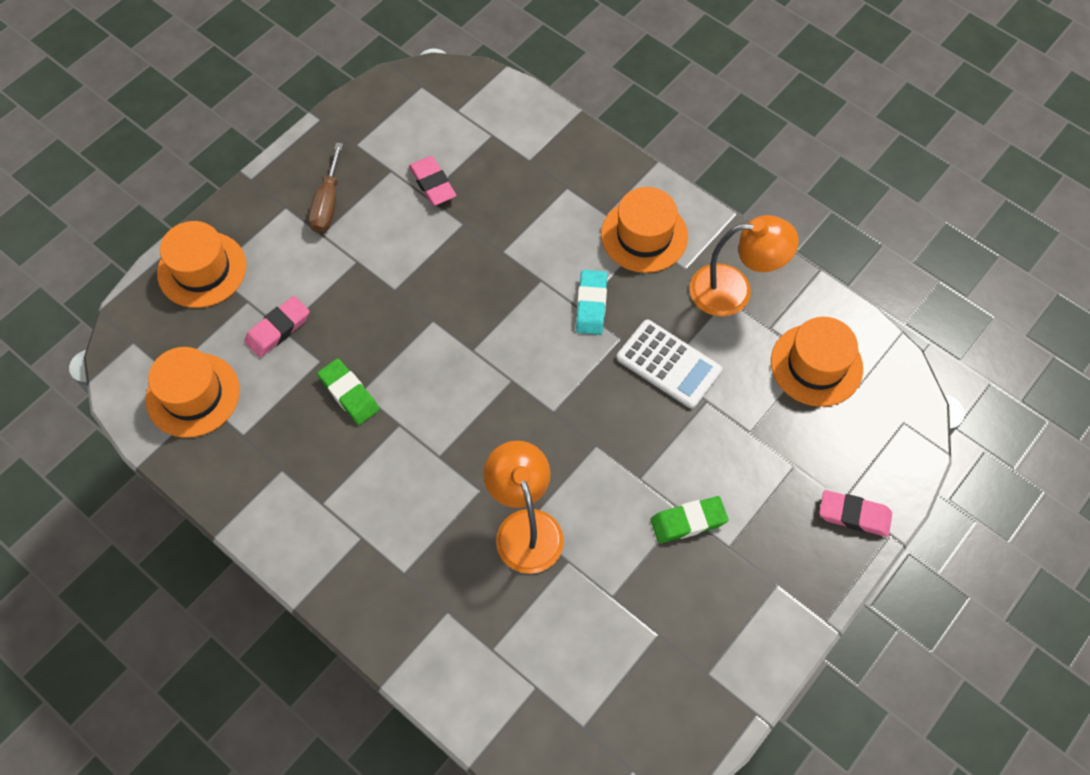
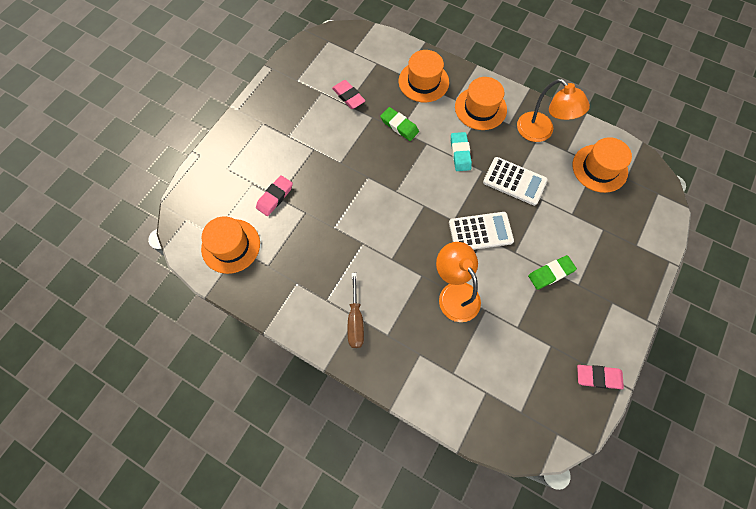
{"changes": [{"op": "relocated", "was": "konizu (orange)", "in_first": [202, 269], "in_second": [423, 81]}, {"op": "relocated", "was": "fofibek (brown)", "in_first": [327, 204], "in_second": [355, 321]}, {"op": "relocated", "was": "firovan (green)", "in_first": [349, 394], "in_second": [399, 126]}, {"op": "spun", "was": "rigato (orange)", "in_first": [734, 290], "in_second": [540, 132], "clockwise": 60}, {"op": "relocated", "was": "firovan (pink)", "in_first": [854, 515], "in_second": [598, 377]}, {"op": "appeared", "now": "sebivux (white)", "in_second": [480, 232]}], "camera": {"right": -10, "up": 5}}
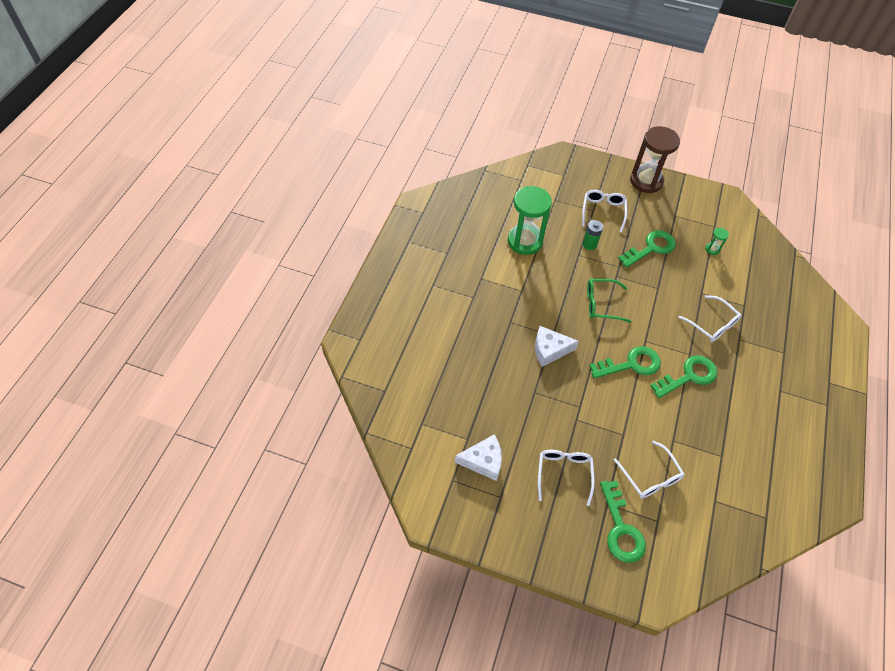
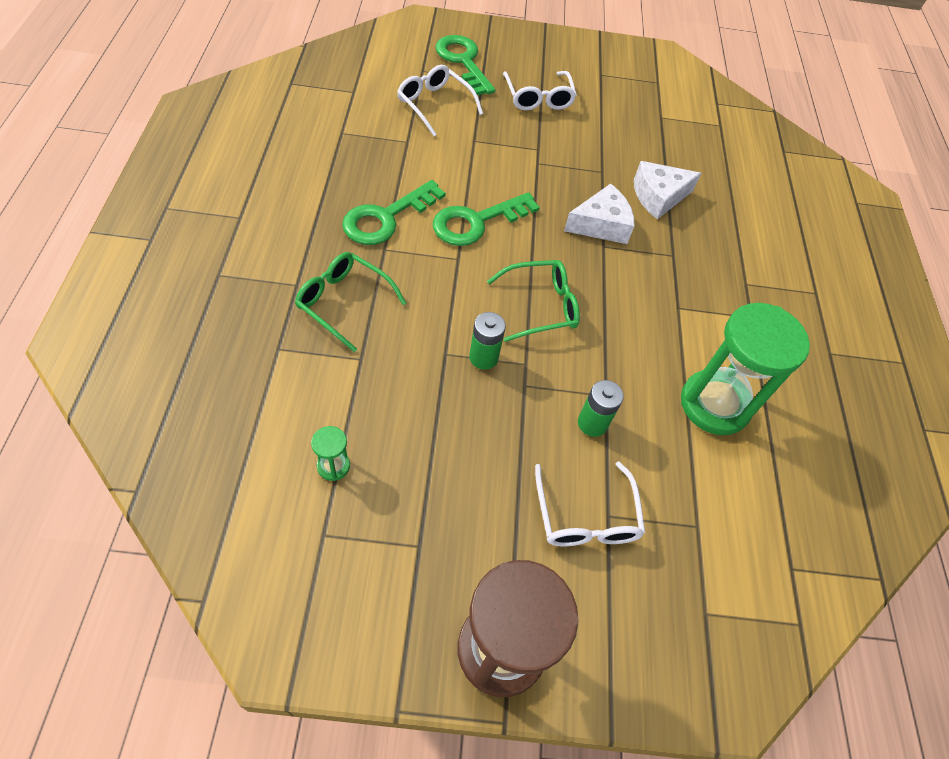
{"changes": [{"op": "relocated", "was": "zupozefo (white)", "in_first": [483, 461], "in_second": [658, 196]}, {"op": "missing", "was": "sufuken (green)", "in_first": [651, 248]}, {"op": "colour", "was": "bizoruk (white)", "now": "bizoruk (green)", "in_first": [712, 324], "in_second": [344, 302]}, {"op": "appeared", "now": "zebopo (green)", "in_second": [483, 357]}], "camera": {"right": 160, "up": 0}}
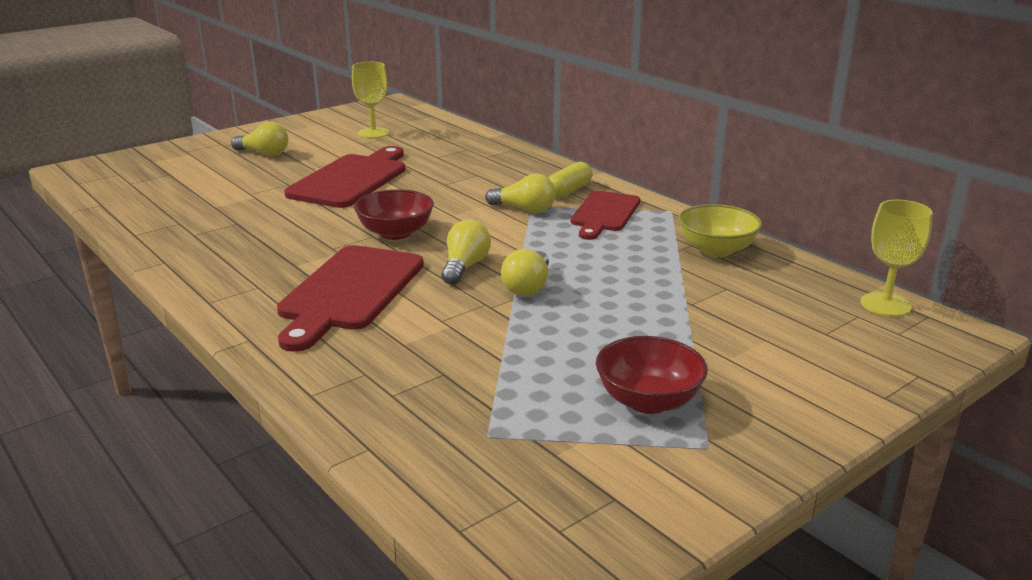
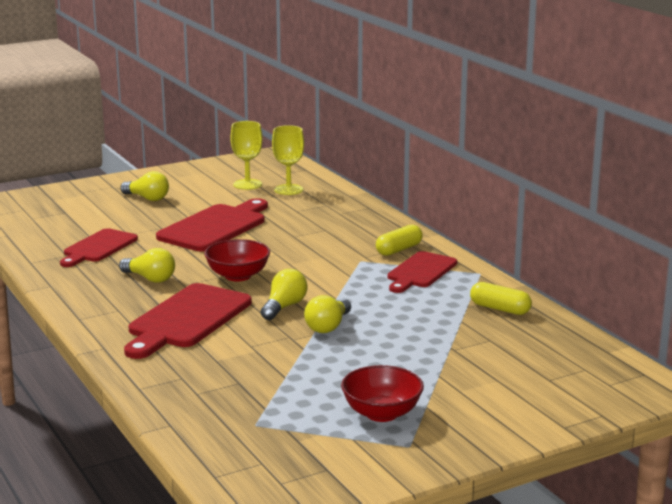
{"changes": [{"op": "relocated", "was": "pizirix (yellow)", "in_first": [524, 209], "in_second": [150, 278]}, {"op": "exchanged", "was": "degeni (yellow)", "now": "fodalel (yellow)", "in_first": [716, 250], "in_second": [500, 309]}, {"op": "relocated", "was": "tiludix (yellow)", "in_first": [885, 305], "in_second": [288, 190]}, {"op": "appeared", "now": "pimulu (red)", "in_second": [98, 247]}], "camera": {"right": 10, "up": -5}}
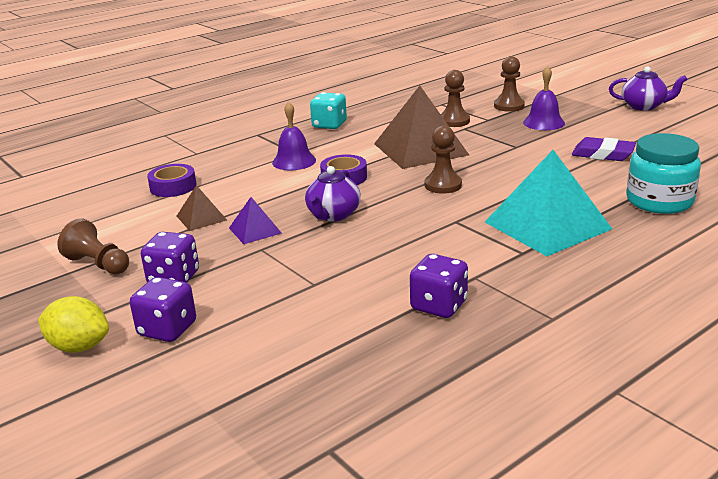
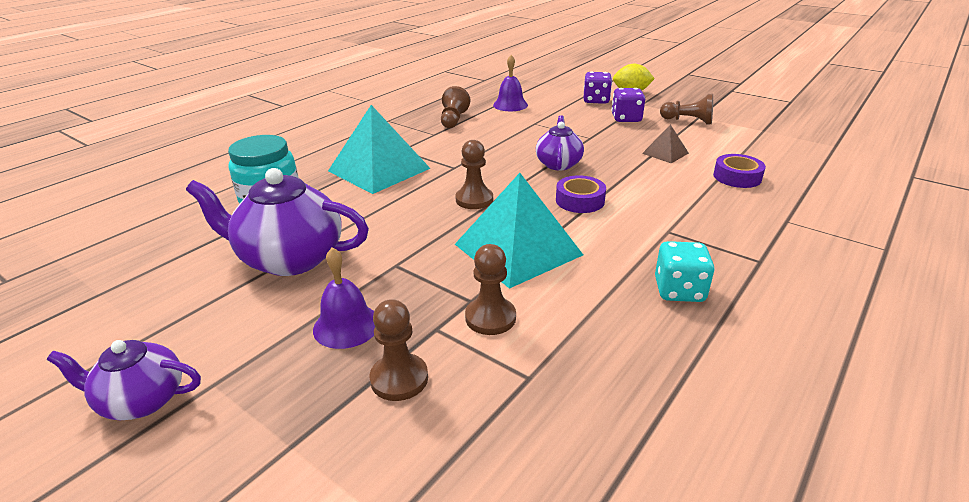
{"changes": [{"op": "missing", "was": "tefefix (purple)", "in_first": [255, 230]}, {"op": "relocated", "was": "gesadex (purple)", "in_first": [294, 161], "in_second": [510, 105]}, {"op": "colour", "was": "tefefix (brown)", "now": "tefefix (turquoise)", "in_first": [420, 149], "in_second": [518, 249]}, {"op": "exchanged", "was": "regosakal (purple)", "now": "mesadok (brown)", "in_first": [439, 305], "in_second": [453, 120]}, {"op": "exchanged", "was": "firovan (purple)", "now": "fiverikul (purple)", "in_first": [603, 154], "in_second": [289, 259]}], "camera": {"right": 165, "up": 5}}
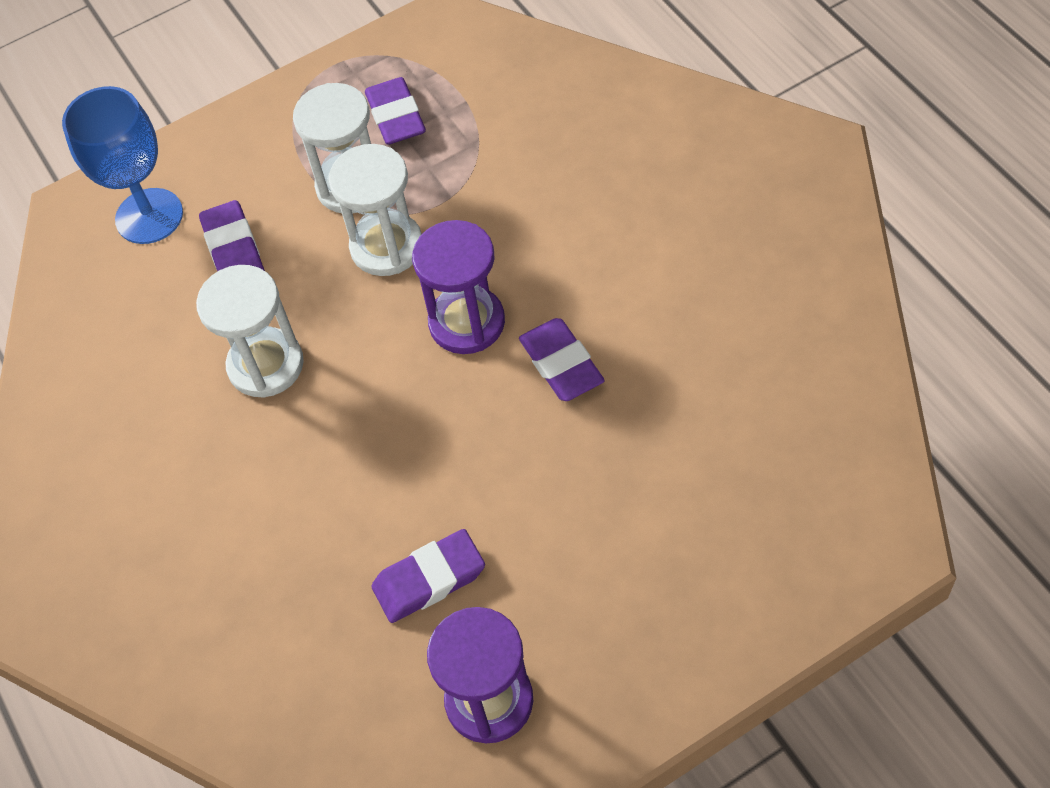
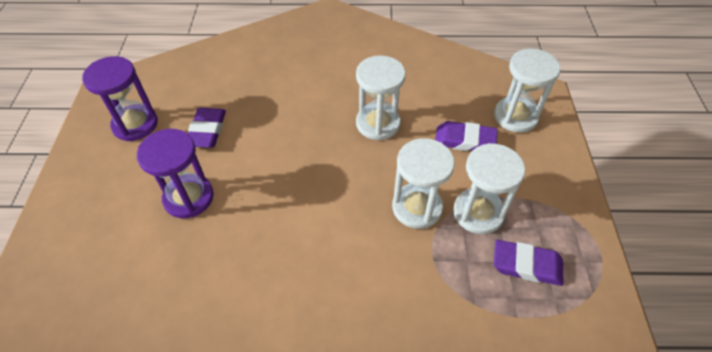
{"changes": [{"op": "exchanged", "was": "tiludix (blue)", "now": "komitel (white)", "in_first": [149, 216], "in_second": [515, 116]}, {"op": "relocated", "was": "komitel (purple)", "in_first": [467, 322], "in_second": [188, 198]}, {"op": "missing", "was": "firovan (purple)", "in_first": [561, 364]}], "camera": {"right": 115, "up": -5}}
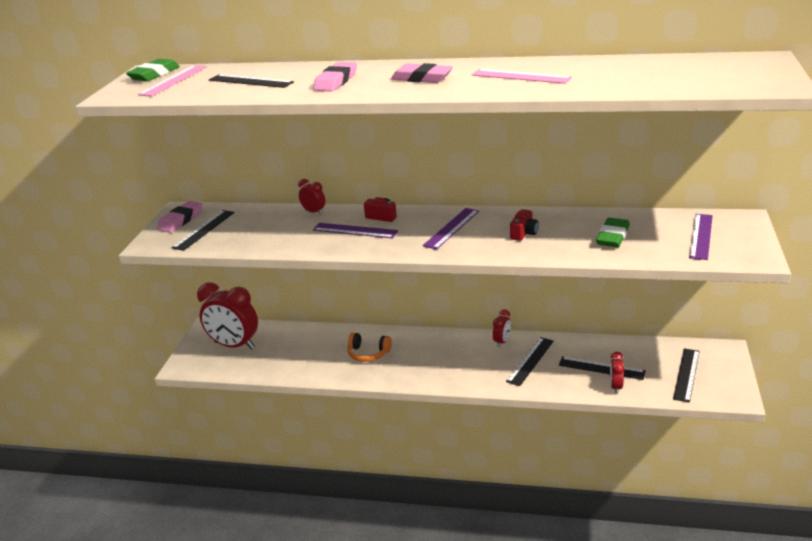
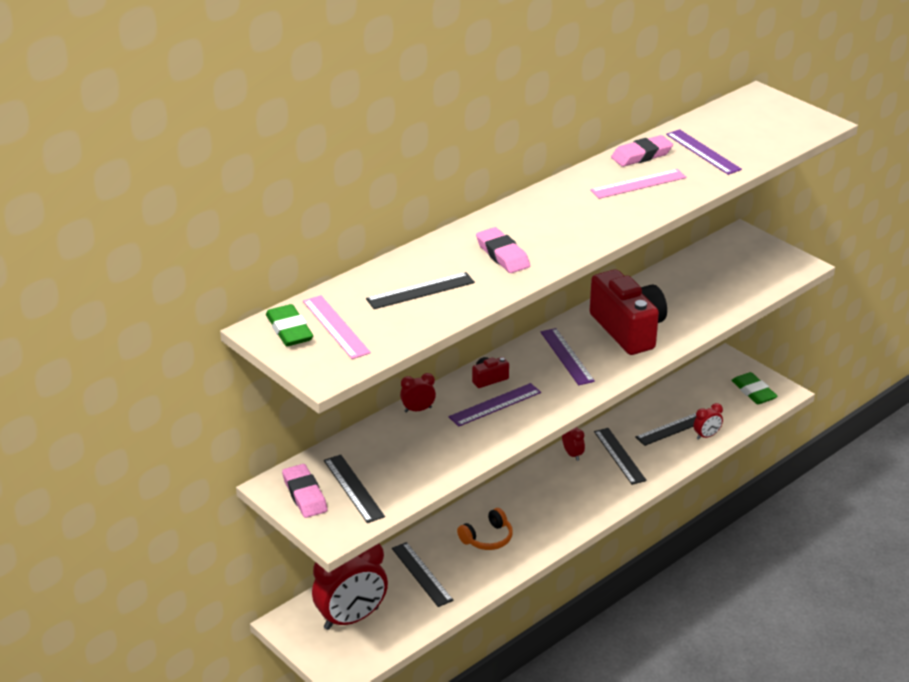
{"changes": [{"op": "relocated", "was": "firovan (pink)", "in_first": [422, 78], "in_second": [641, 155]}, {"op": "size", "was": "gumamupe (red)", "in_first": [524, 233], "in_second": [628, 330], "ratio": 2.43}, {"op": "relocated", "was": "firovan (green)", "in_first": [612, 236], "in_second": [753, 392]}, {"op": "spun", "was": "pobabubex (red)", "in_first": [615, 387], "in_second": [706, 436], "clockwise": -75}, {"op": "relocated", "was": "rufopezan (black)", "in_first": [686, 374], "in_second": [421, 574]}, {"op": "relocated", "was": "rufopezan (purple)", "in_first": [701, 236], "in_second": [703, 152]}], "camera": {"right": -55, "up": 5}}
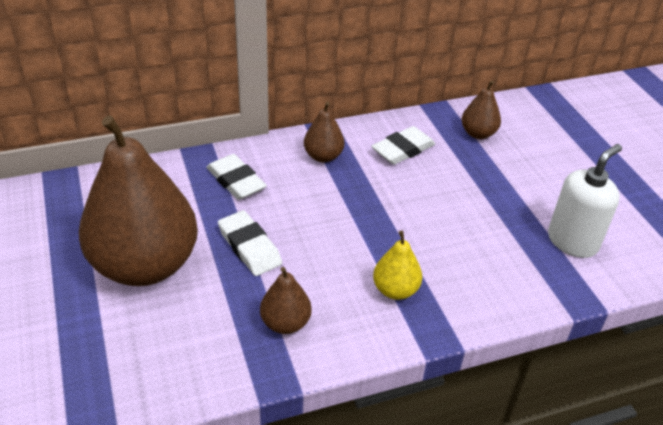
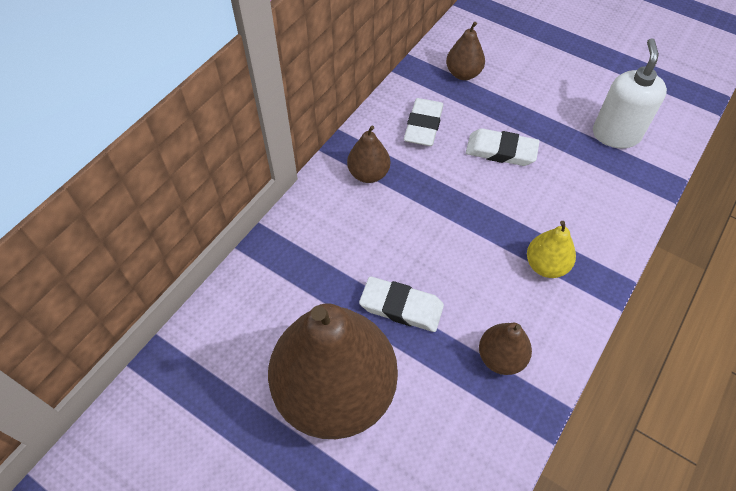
{"changes": [{"op": "relocated", "was": "firovan (white)", "in_first": [236, 181], "in_second": [501, 151]}], "camera": {"right": -35, "up": 15}}
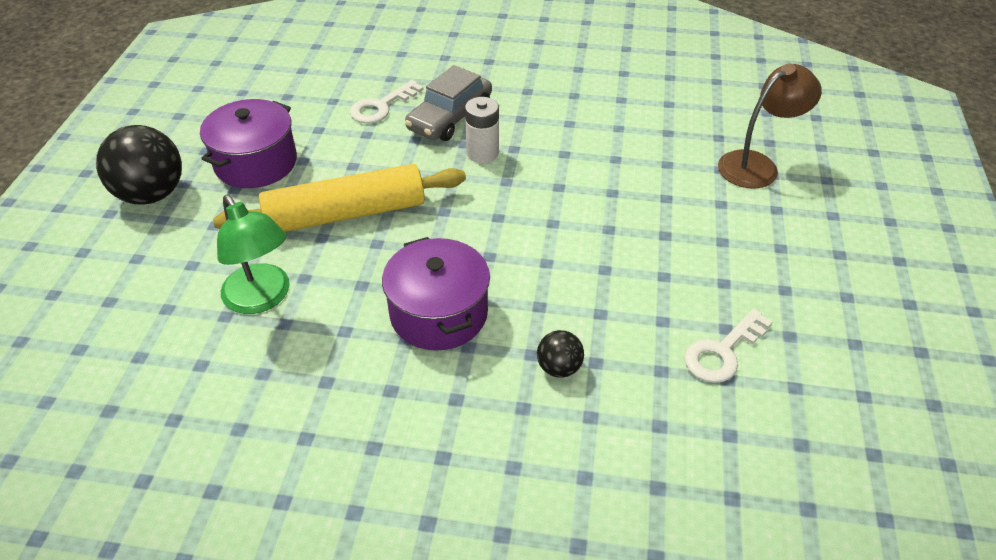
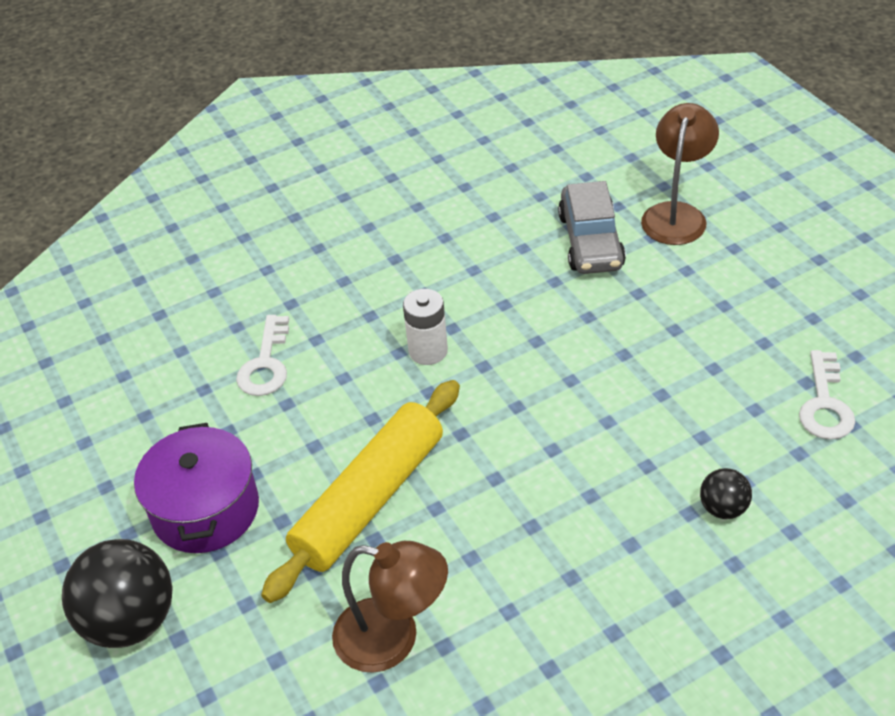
{"changes": [{"op": "colour", "was": "rigato (green)", "now": "rigato (brown)", "in_first": [262, 298], "in_second": [393, 639]}, {"op": "missing", "was": "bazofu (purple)", "in_first": [438, 313]}, {"op": "relocated", "was": "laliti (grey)", "in_first": [450, 117], "in_second": [590, 241]}], "camera": {"right": -35, "up": 0}}
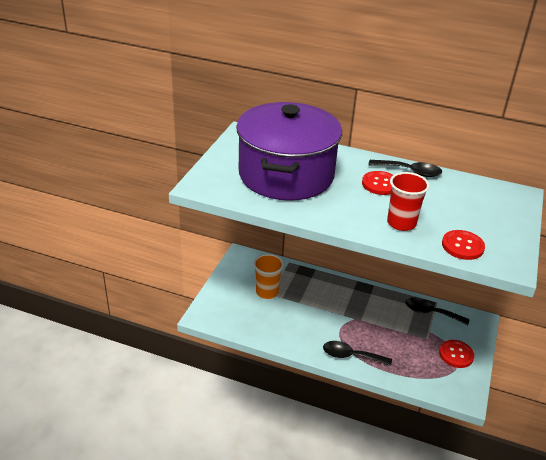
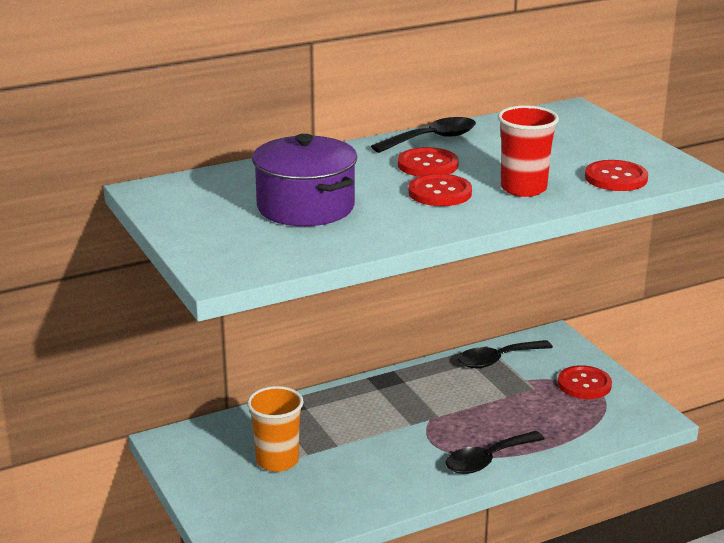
{"changes": [{"op": "size", "was": "bazofu (purple)", "in_first": [286, 175], "in_second": [305, 207], "ratio": 0.58}, {"op": "appeared", "now": "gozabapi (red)", "in_second": [440, 192]}], "camera": {"right": -45, "up": -10}}
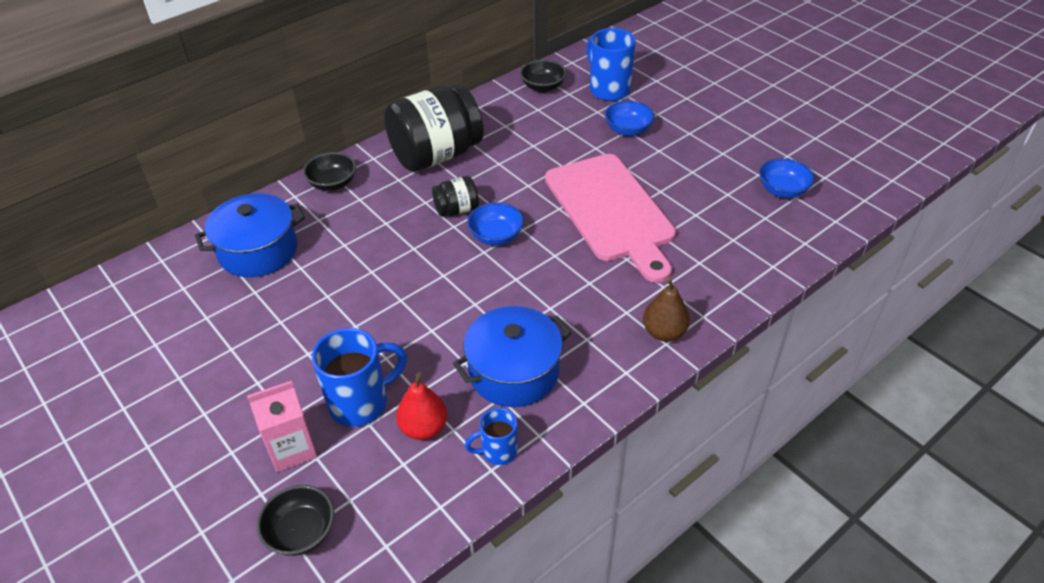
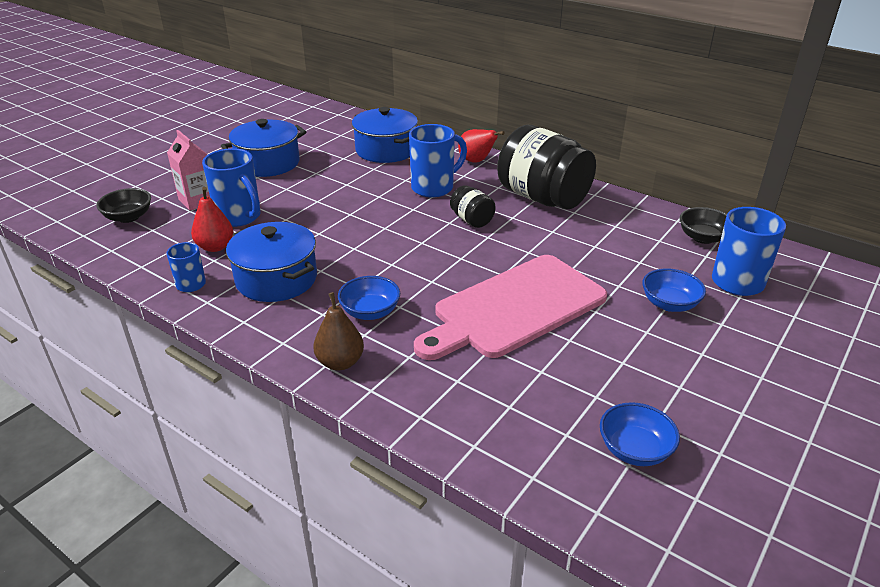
{"changes": [{"op": "exchanged", "was": "degeni (black)", "now": "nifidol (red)", "in_first": [333, 183], "in_second": [476, 161]}, {"op": "relocated", "was": "degeni (blue)", "in_first": [496, 236], "in_second": [370, 312]}, {"op": "appeared", "now": "bazofu (blue)", "in_second": [268, 163]}, {"op": "appeared", "now": "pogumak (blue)", "in_second": [434, 188]}], "camera": {"right": 75, "up": -10}}
